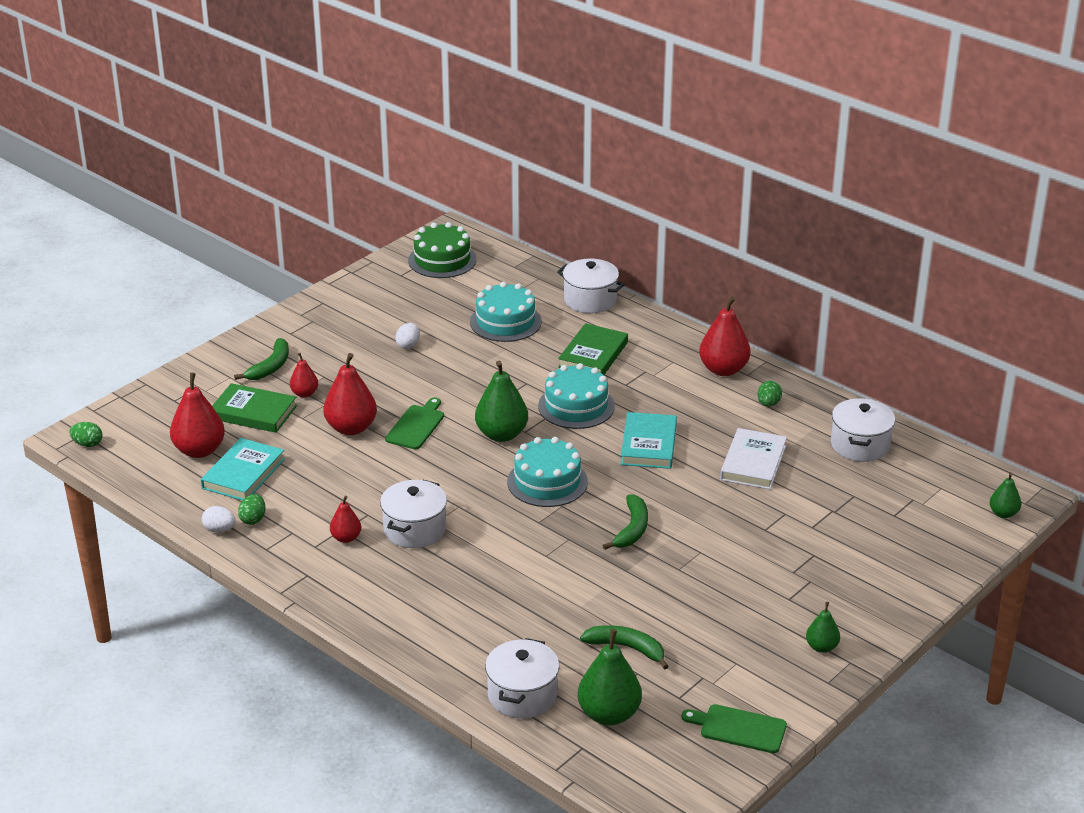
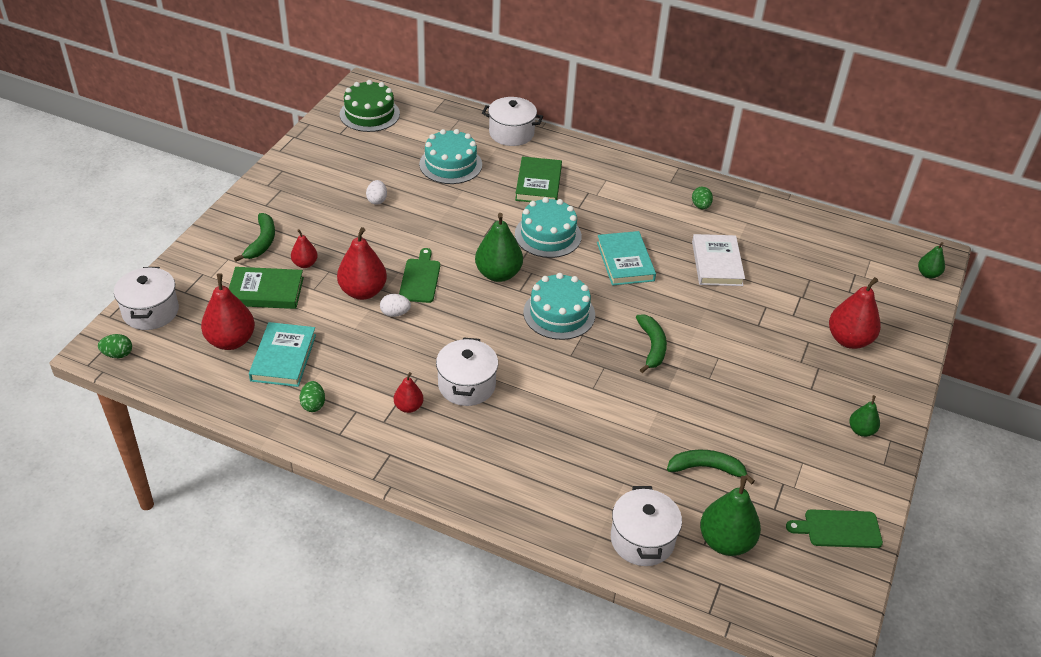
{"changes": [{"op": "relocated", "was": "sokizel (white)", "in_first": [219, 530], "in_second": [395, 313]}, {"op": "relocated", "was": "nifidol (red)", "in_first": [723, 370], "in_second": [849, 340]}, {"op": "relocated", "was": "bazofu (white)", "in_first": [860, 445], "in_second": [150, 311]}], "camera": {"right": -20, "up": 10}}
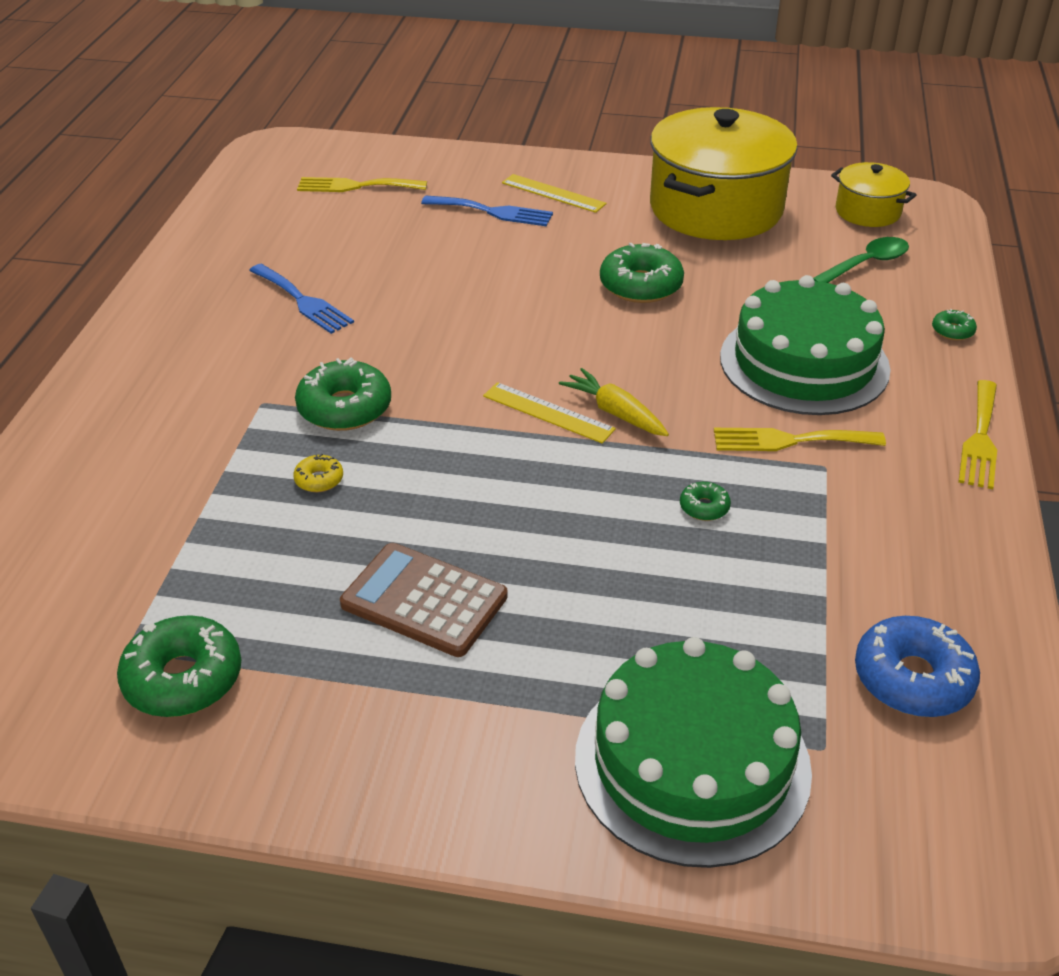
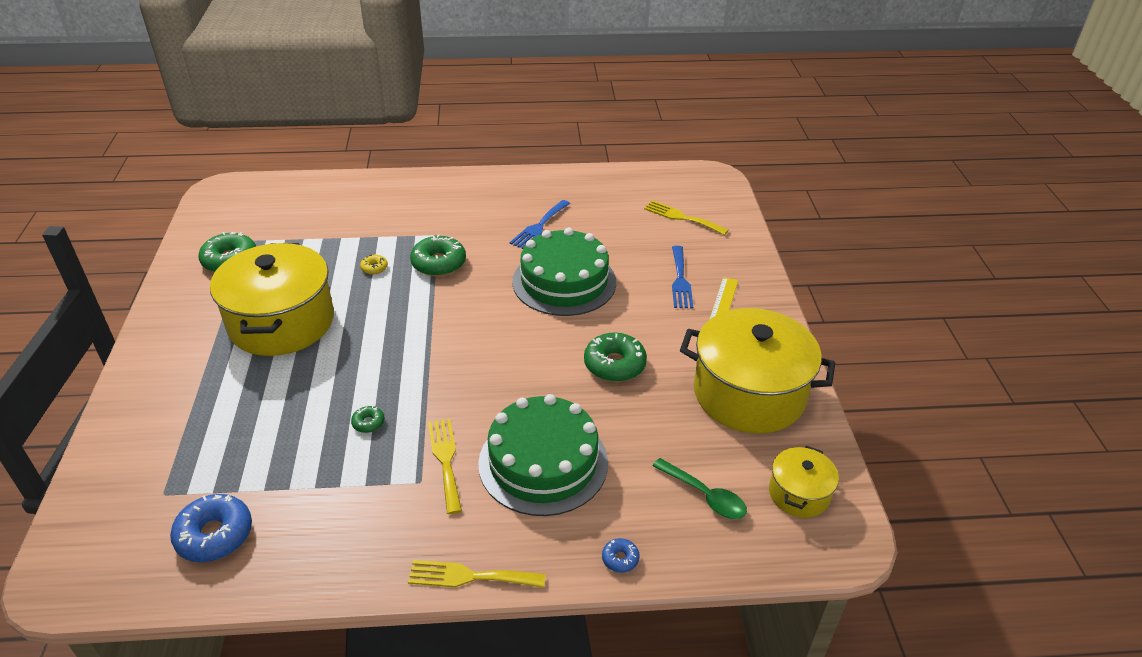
{"changes": [{"op": "spun", "was": "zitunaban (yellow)", "in_first": [355, 186], "in_second": [682, 217], "clockwise": -45}, {"op": "exchanged", "was": "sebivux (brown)", "now": "bazofu (yellow)", "in_first": [424, 600], "in_second": [281, 322]}, {"op": "missing", "was": "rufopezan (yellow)", "in_first": [548, 412]}, {"op": "missing", "was": "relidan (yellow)", "in_first": [615, 412]}, {"op": "relocated", "was": "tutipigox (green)", "in_first": [692, 763], "in_second": [564, 282]}, {"op": "colour", "was": "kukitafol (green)", "now": "kukitafol (blue)", "in_first": [952, 331], "in_second": [620, 559]}], "camera": {"right": 75, "up": 0}}
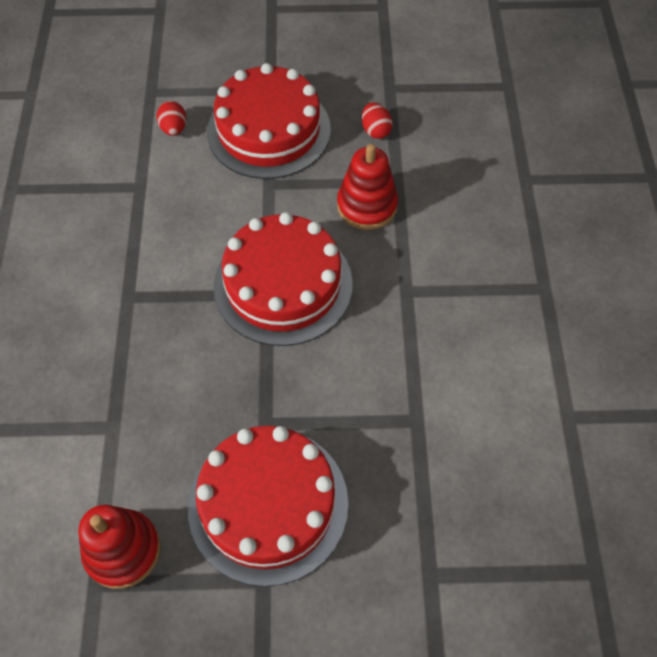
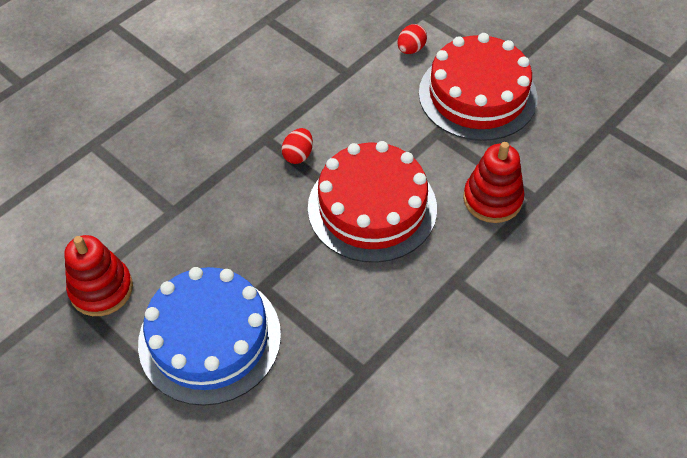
{"changes": [{"op": "colour", "was": "tutipigox (red)", "now": "tutipigox (blue)", "in_first": [268, 504], "in_second": [209, 338]}, {"op": "relocated", "was": "sokizel (red)", "in_first": [375, 130], "in_second": [298, 155]}], "camera": {"right": 45, "up": -5}}
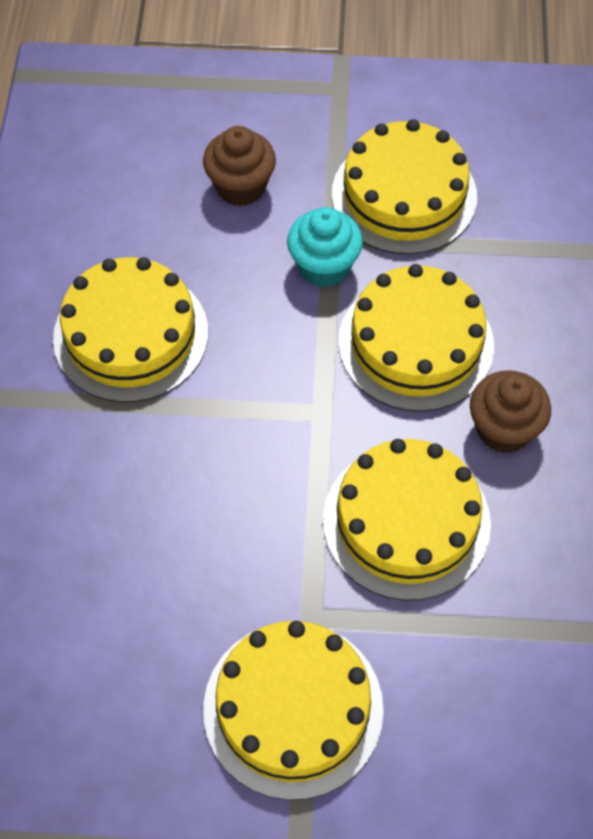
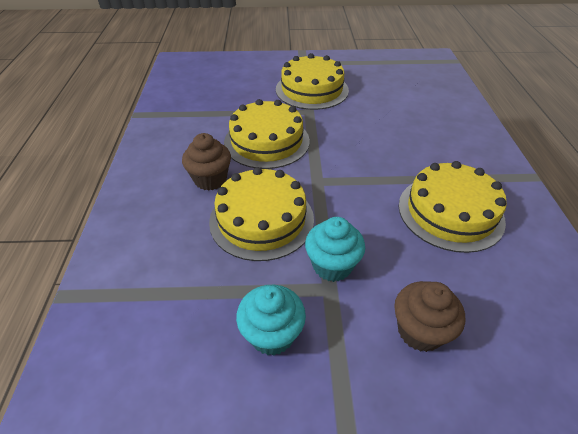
{"changes": [{"op": "exchanged", "was": "tutipigox (yellow)", "now": "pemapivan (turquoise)", "in_first": [404, 195], "in_second": [272, 334]}], "camera": {"right": 175, "up": -15}}
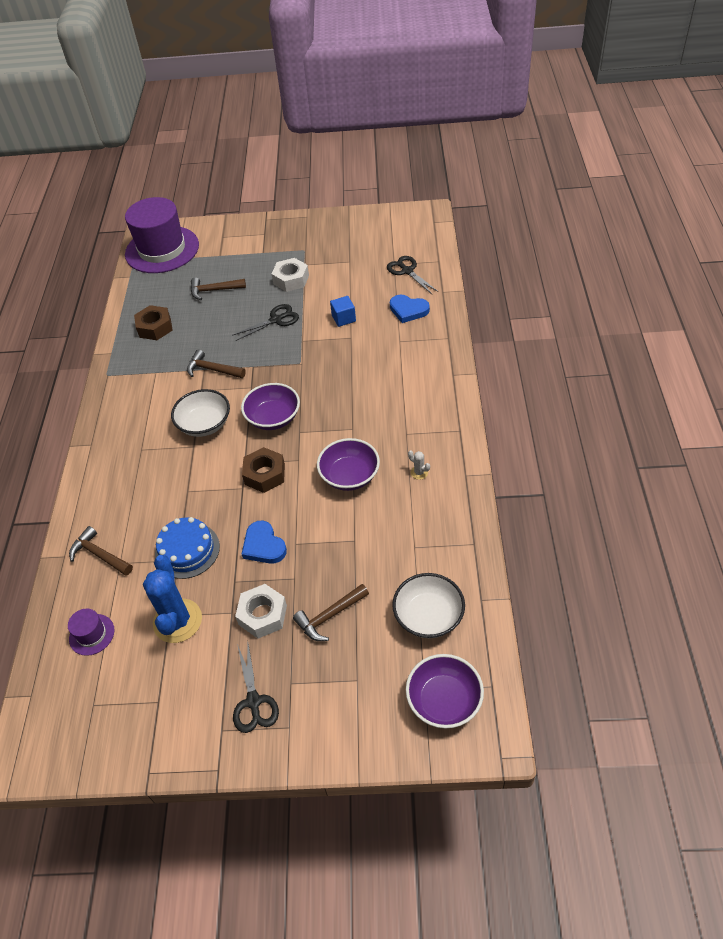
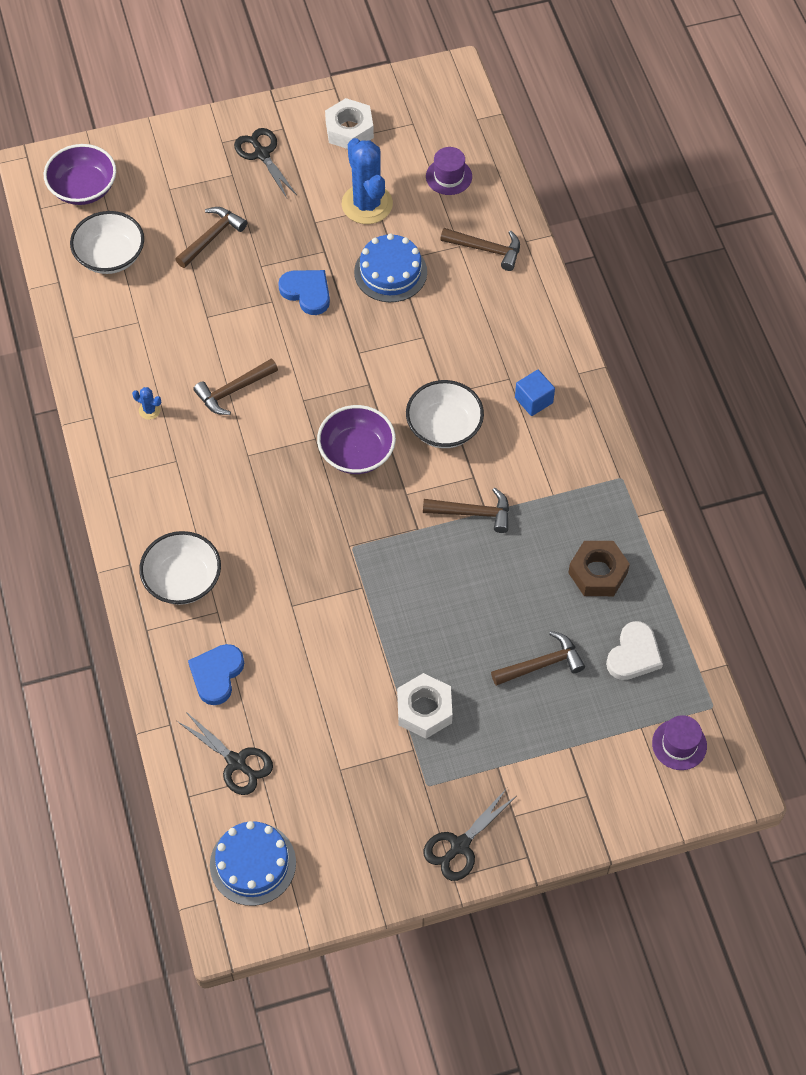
{"changes": [{"op": "size", "was": "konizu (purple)", "in_first": [162, 249], "in_second": [679, 744], "ratio": 0.42}, {"op": "relocated", "was": "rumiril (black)", "in_first": [276, 320], "in_second": [459, 845]}, {"op": "relocated", "was": "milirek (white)", "in_first": [262, 615], "in_second": [349, 130]}, {"op": "missing", "was": "milirek (brown)", "in_first": [265, 474]}, {"op": "exchanged", "was": "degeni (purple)", "now": "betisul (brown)", "in_first": [349, 476], "in_second": [233, 391]}, {"op": "relocated", "was": "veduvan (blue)", "in_first": [343, 318], "in_second": [533, 400]}, {"op": "spun", "was": "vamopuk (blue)", "in_first": [408, 310], "in_second": [216, 675], "clockwise": -75}, {"op": "colour", "was": "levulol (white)", "now": "levulol (blue)", "in_first": [419, 472], "in_second": [149, 410]}, {"op": "appeared", "now": "degeni (white)", "in_second": [183, 580]}, {"op": "appeared", "now": "tutipigox (blue)", "in_second": [253, 863]}, {"op": "appeared", "now": "vamopuk (white)", "in_second": [634, 654]}], "camera": {"right": 160, "up": 10}}
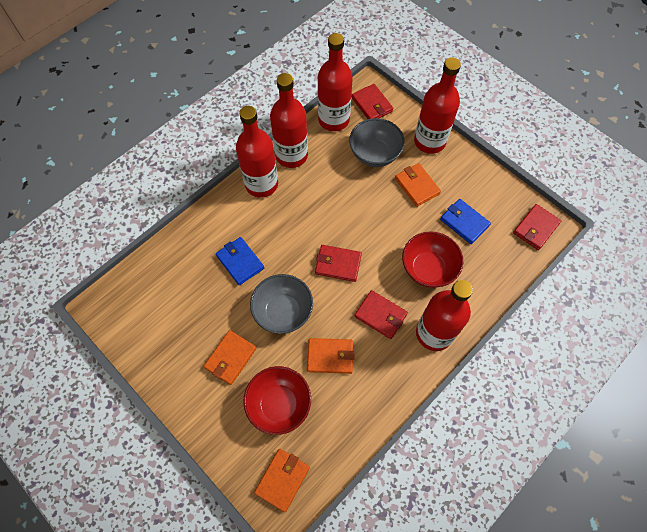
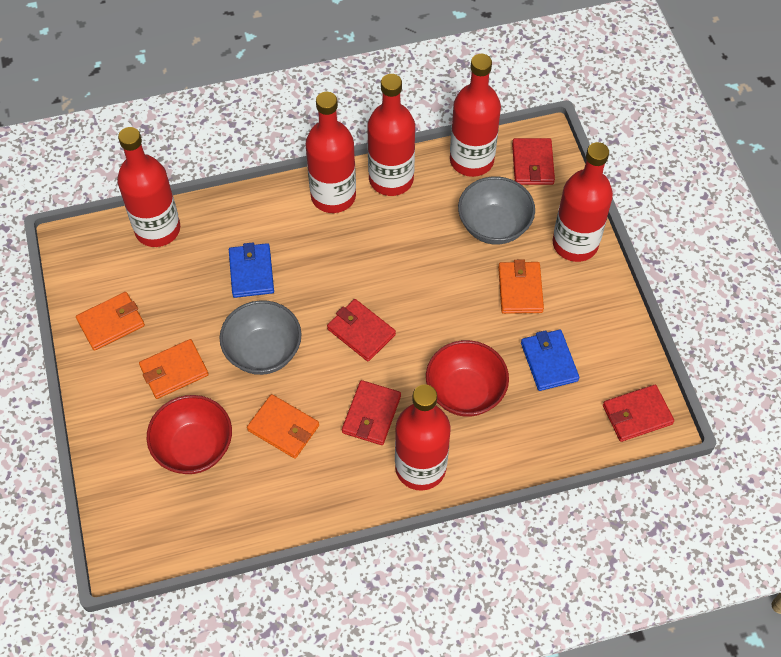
{"changes": [{"op": "relocated", "was": "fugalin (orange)", "in_first": [282, 479], "in_second": [111, 323]}, {"op": "spun", "was": "fugalin (red)", "in_first": [380, 315], "in_second": [371, 414], "clockwise": 45}, {"op": "appeared", "now": "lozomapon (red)", "in_second": [157, 229]}], "camera": {"right": 30, "up": -5}}
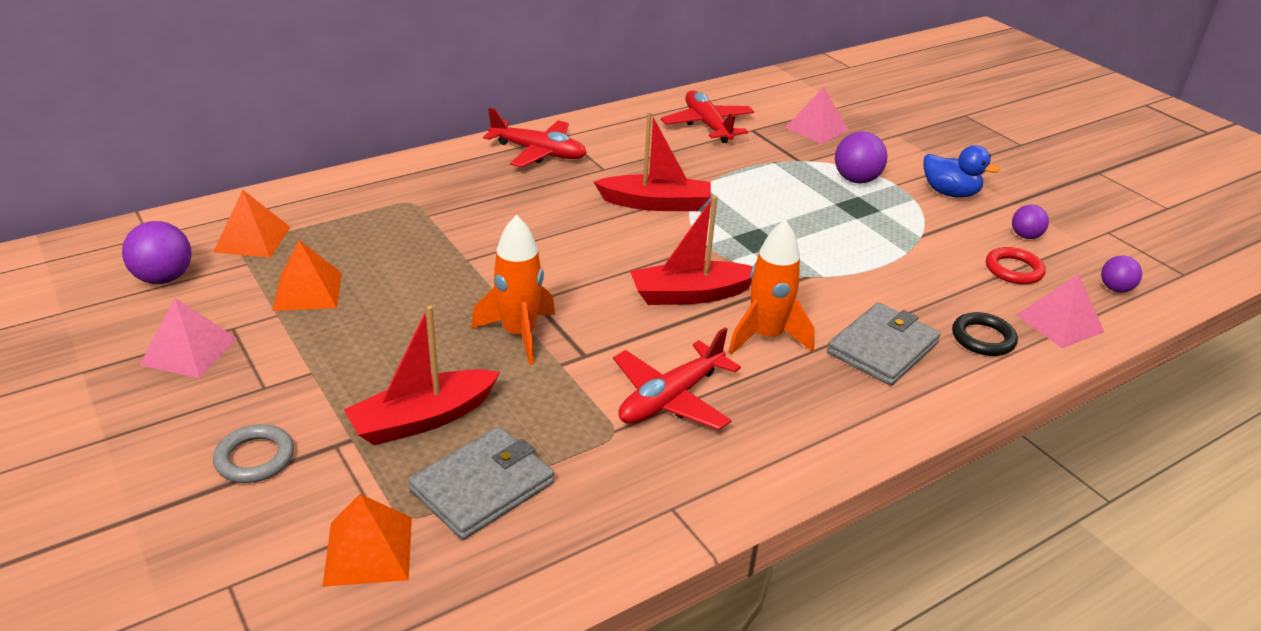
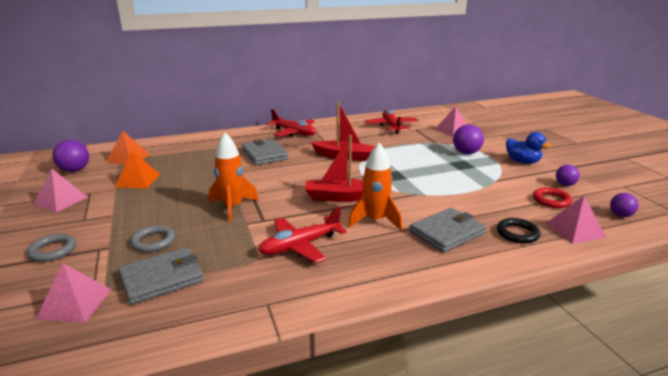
{"changes": [{"op": "colour", "was": "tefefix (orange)", "now": "tefefix (pink)", "in_first": [368, 550], "in_second": [75, 303]}, {"op": "exchanged", "was": "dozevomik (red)", "now": "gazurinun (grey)", "in_first": [423, 419], "in_second": [153, 241]}, {"op": "appeared", "now": "fugalin (grey)", "in_second": [264, 154]}], "camera": {"right": 15, "up": -10}}
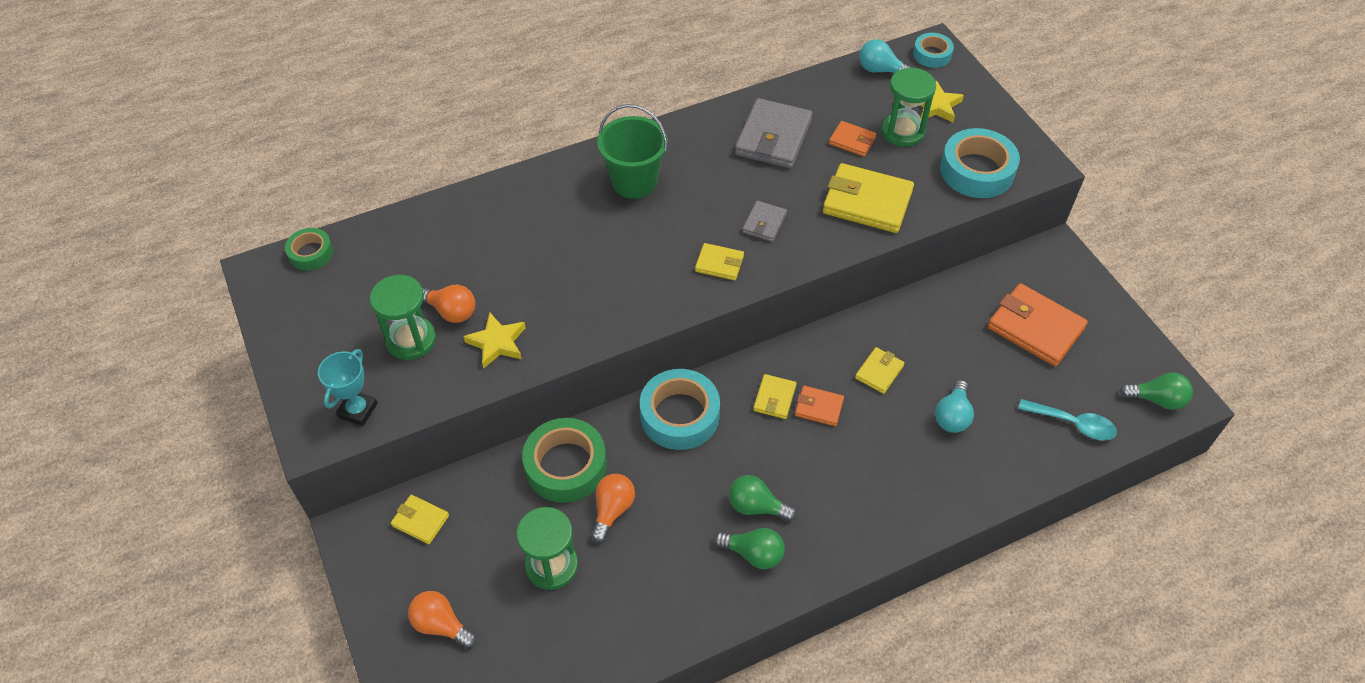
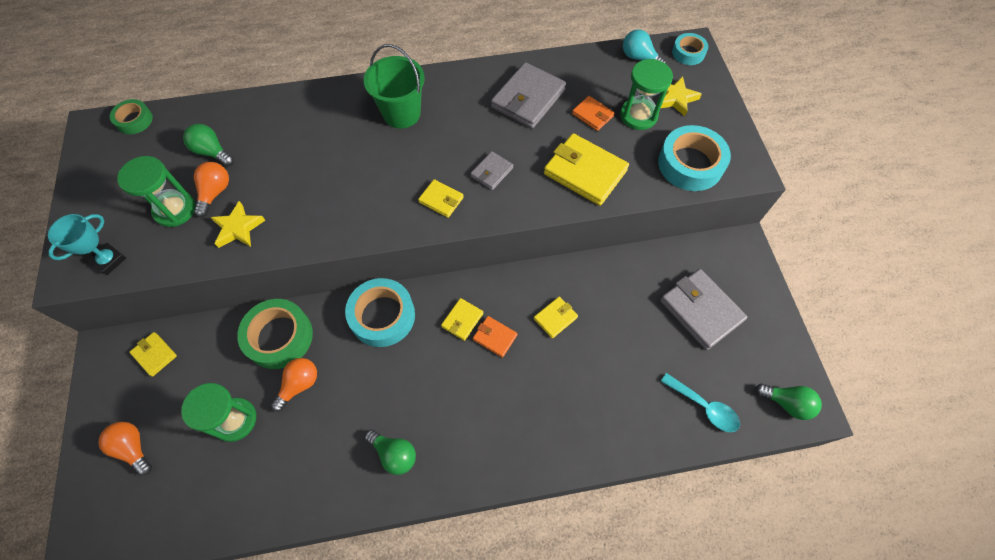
{"changes": [{"op": "spun", "was": "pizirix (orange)", "in_first": [451, 311], "in_second": [215, 193], "clockwise": -120}, {"op": "relocated", "was": "pizirix (green)", "in_first": [756, 506], "in_second": [212, 152]}, {"op": "missing", "was": "pizirix (turquoise)", "in_first": [952, 416]}, {"op": "colour", "was": "fugalin (orange)", "now": "fugalin (grey)", "in_first": [1035, 328], "in_second": [700, 310]}], "camera": {"right": 15, "up": 10}}
